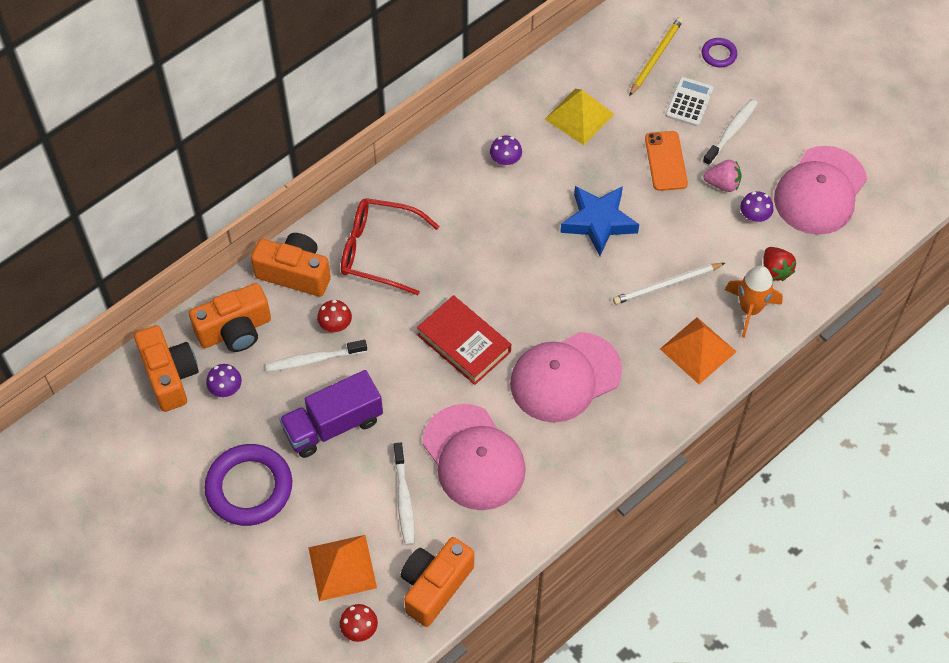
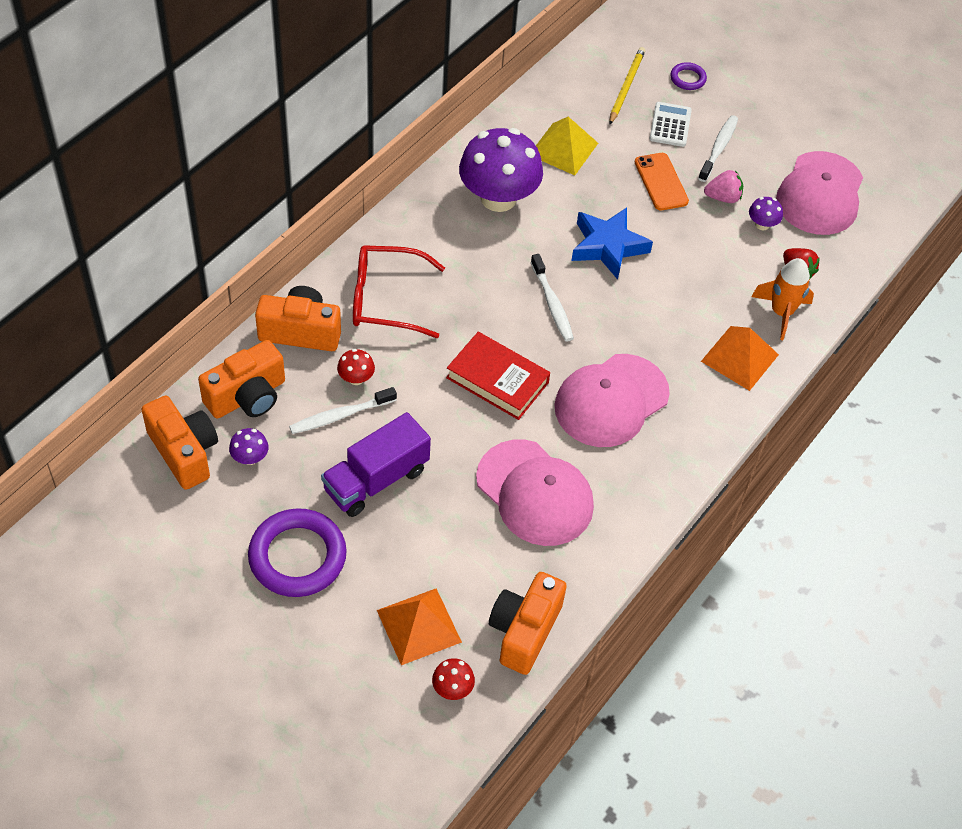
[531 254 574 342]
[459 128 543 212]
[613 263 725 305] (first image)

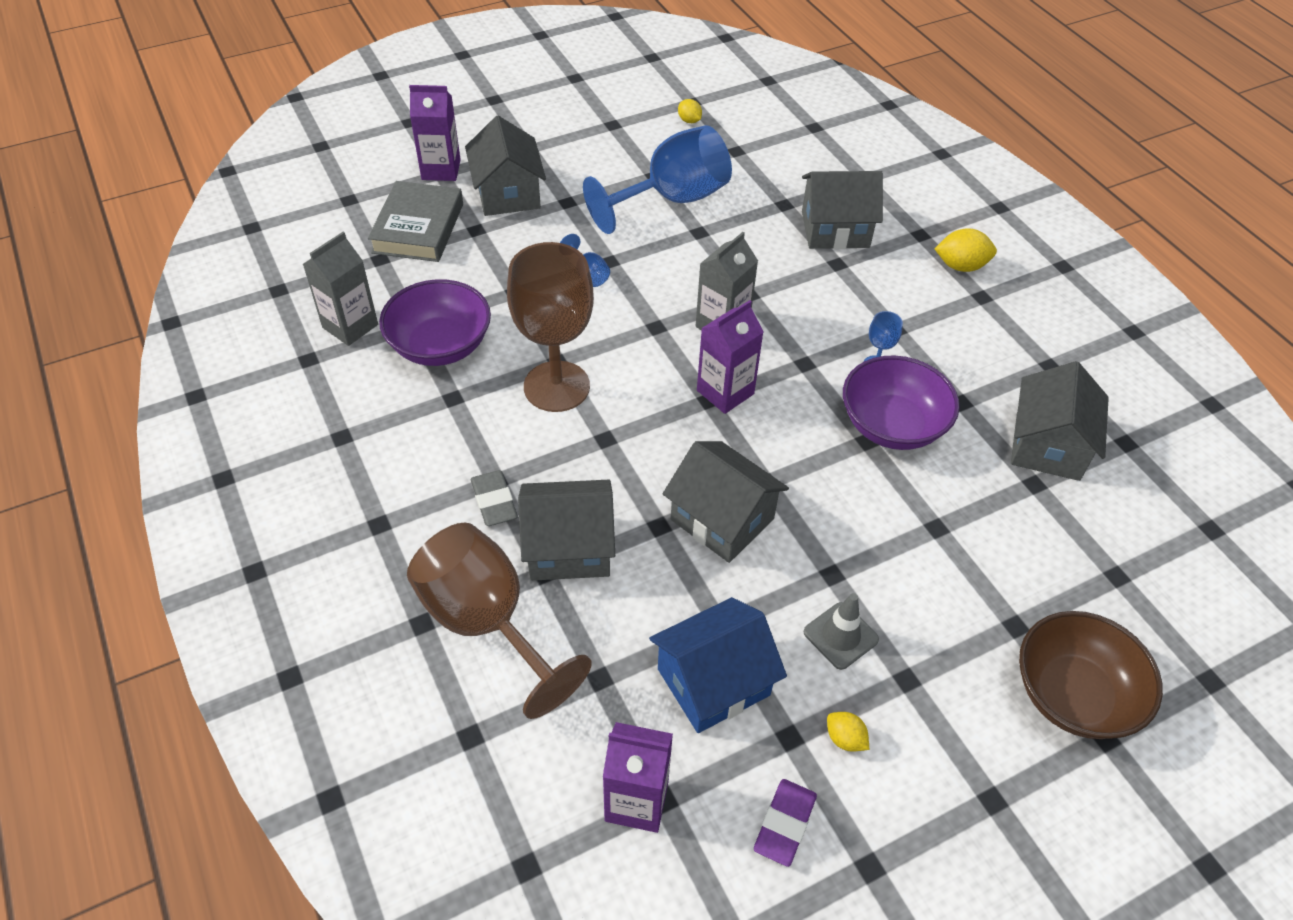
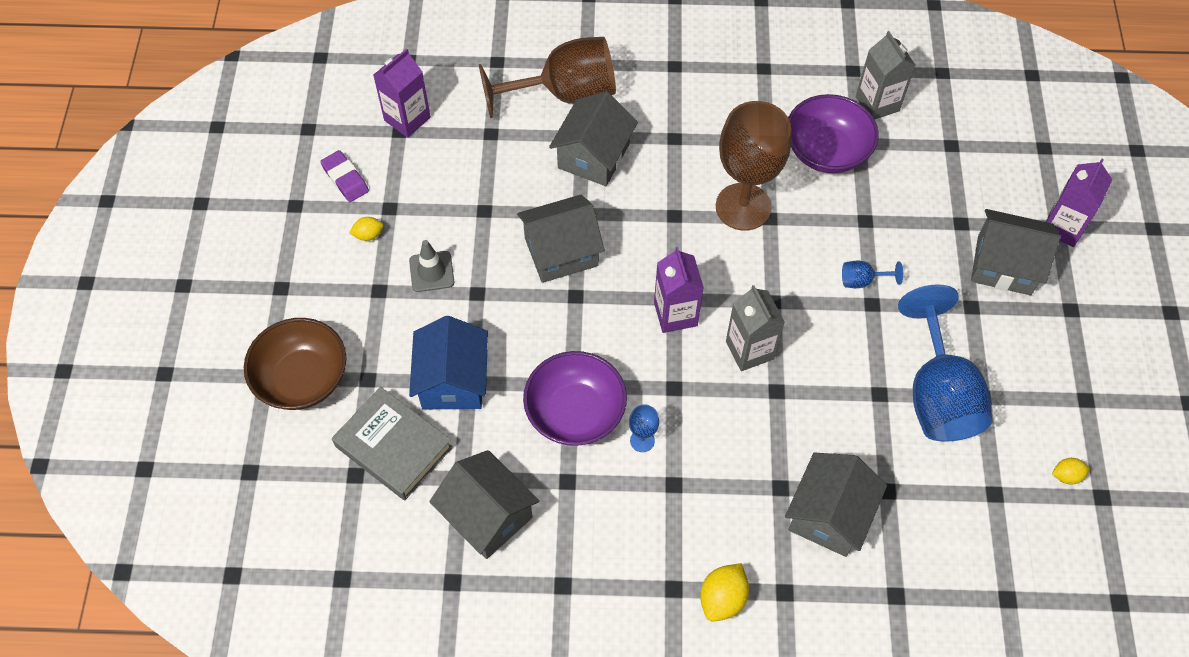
[332 387 453 500]
[471 470 518 526] (first image)
[409 316 488 409]

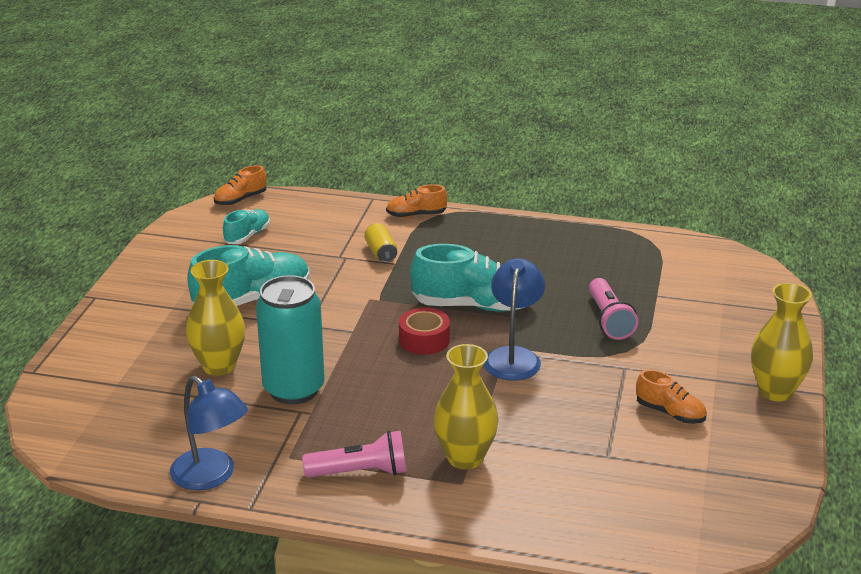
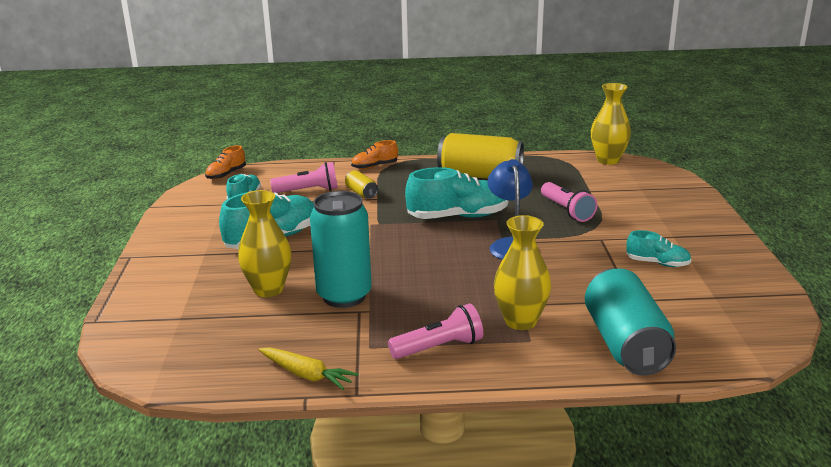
[259 347 359 390]
[399 308 450 355] (first image)
[626 230 692 267]
[591 83 631 165]
[270 162 338 193]
[437 133 524 179]
[585 268 676 376]

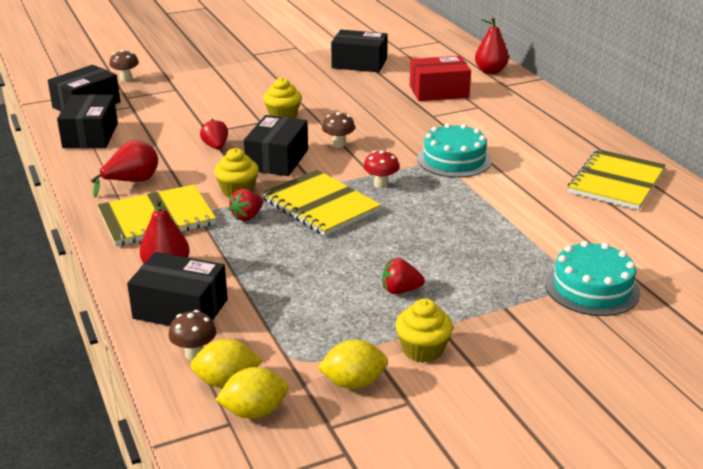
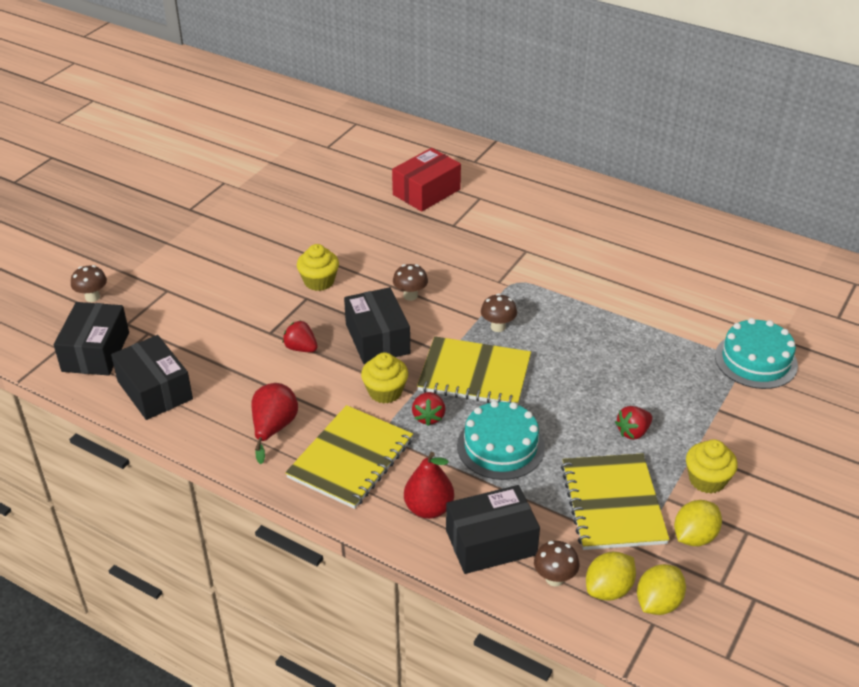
[331 30 387 72] (first image)
[481 294 517 332]
[457 401 545 480]
[475 17 509 74] (first image)
[561 453 670 550]

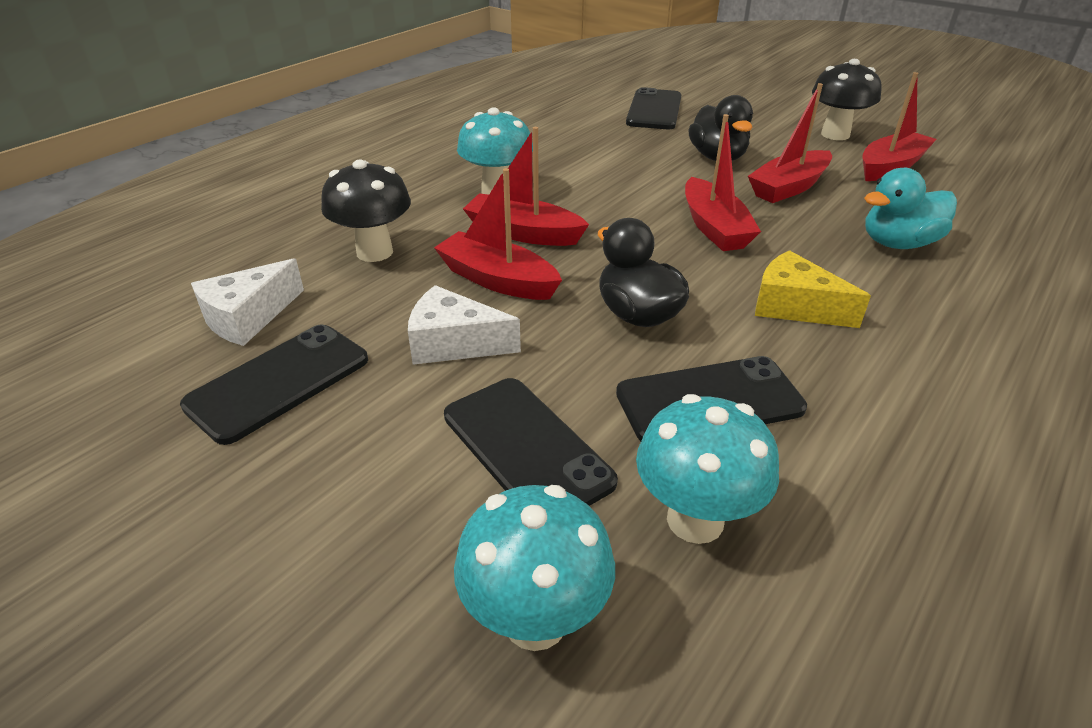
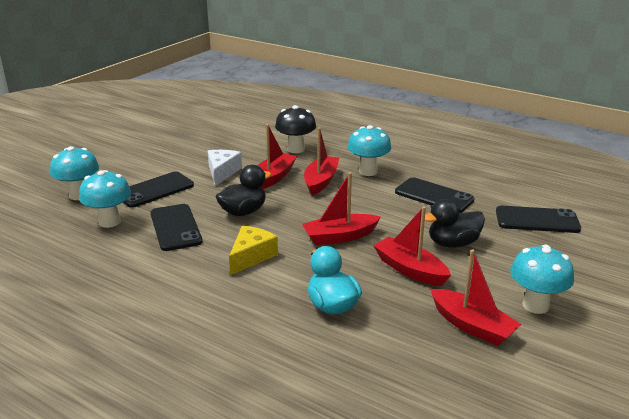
[395 177 474 213]
[191 258 304 346] (first image)
[510 245 574 314]

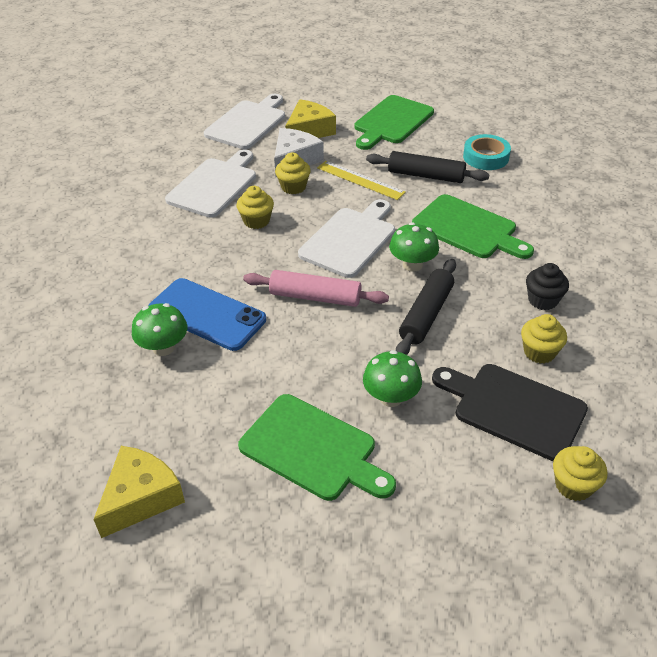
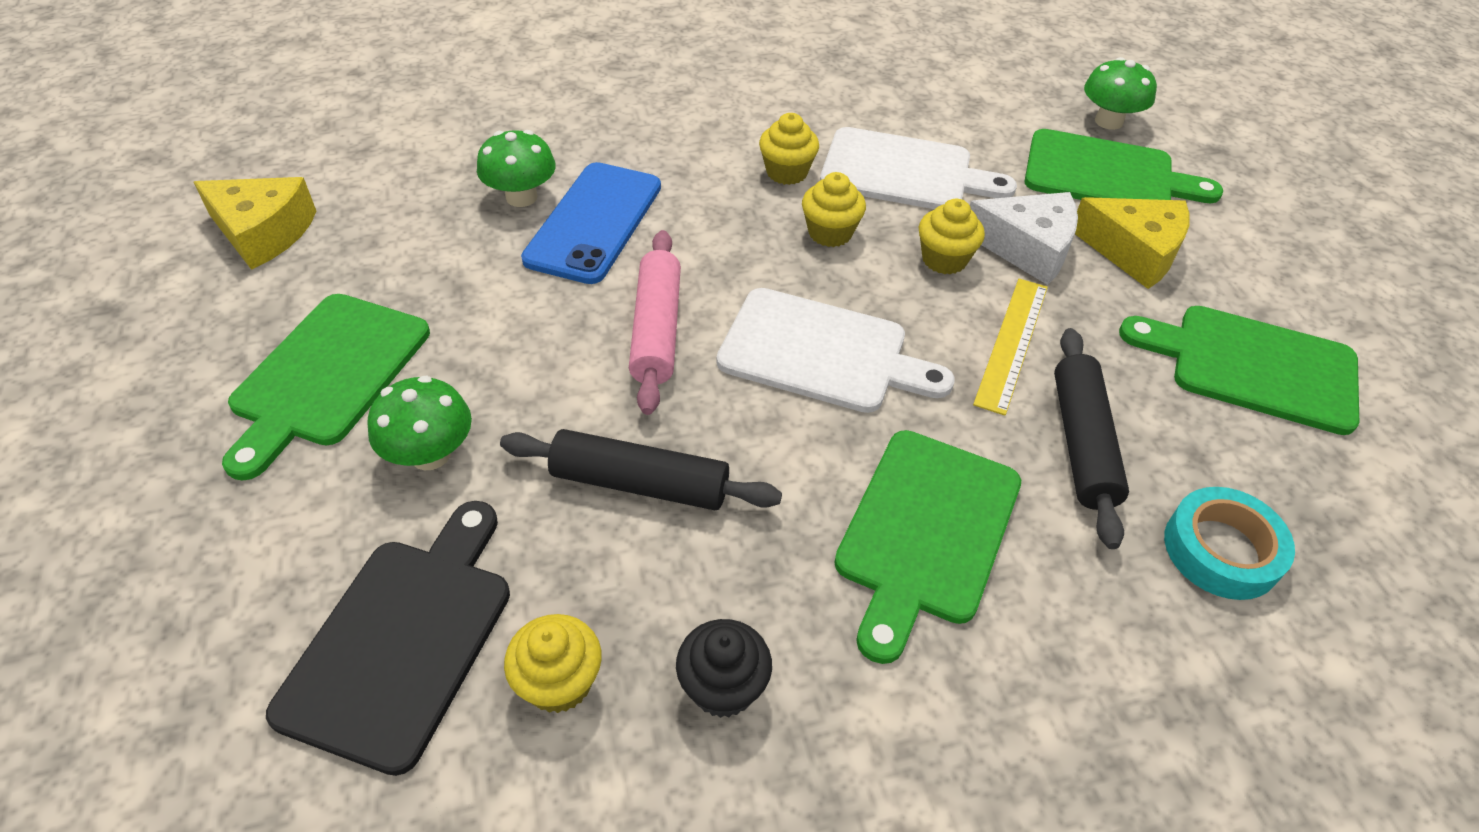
[1025 129 1223 203]
[1084 57 1157 130]
[759 113 819 185]

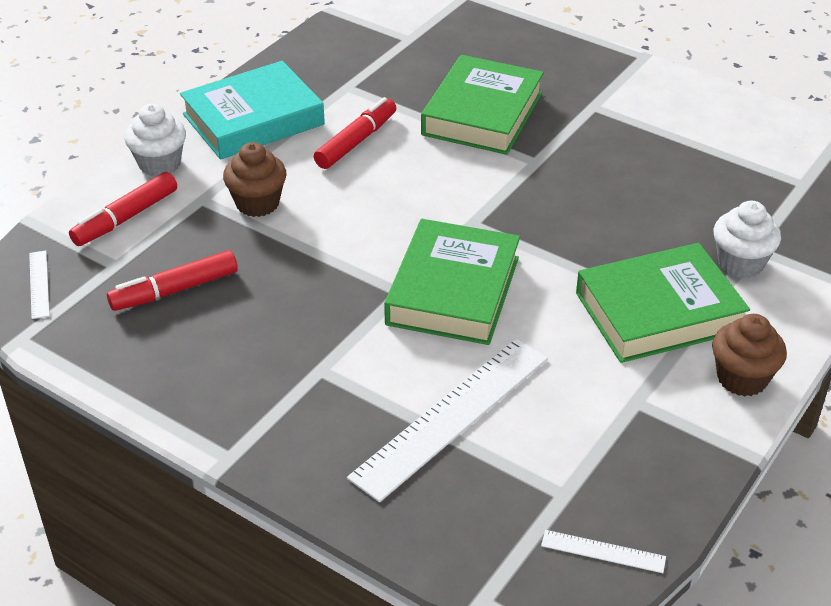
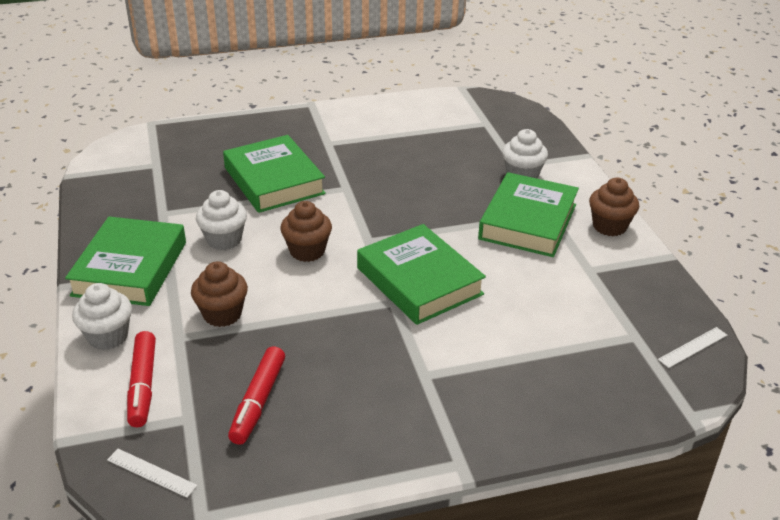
[65 217 186 306]
[196 190 247 250]
[347 338 548 502] (first image)
[280 201 332 262]

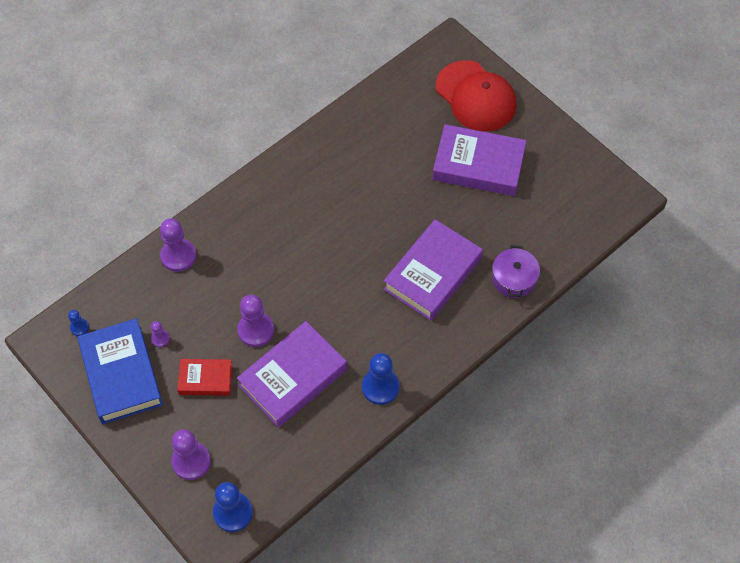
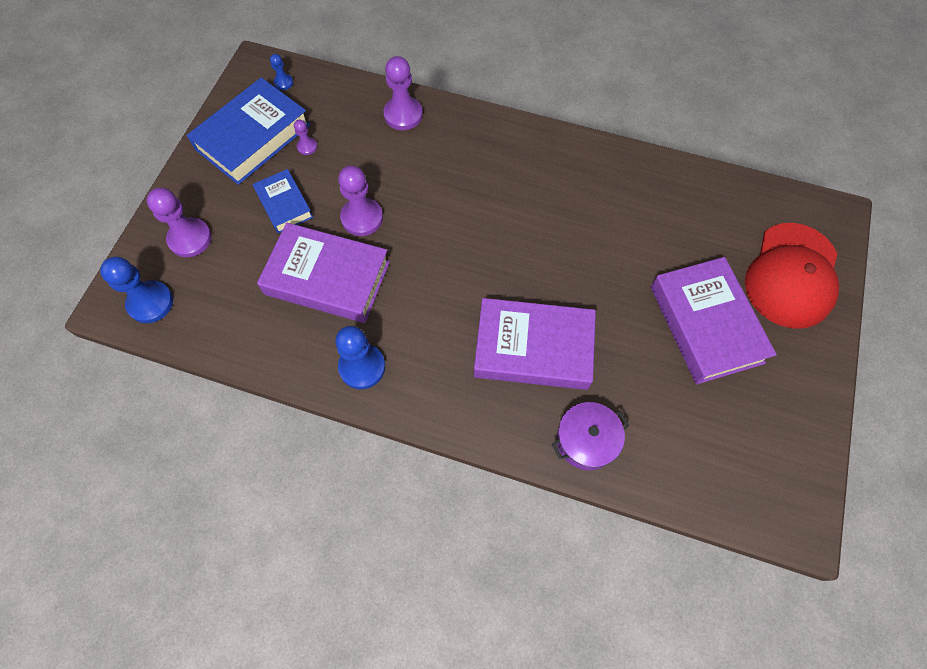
[253 169 313 233]

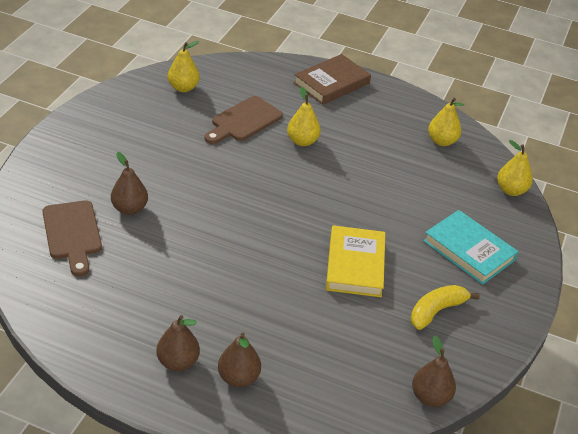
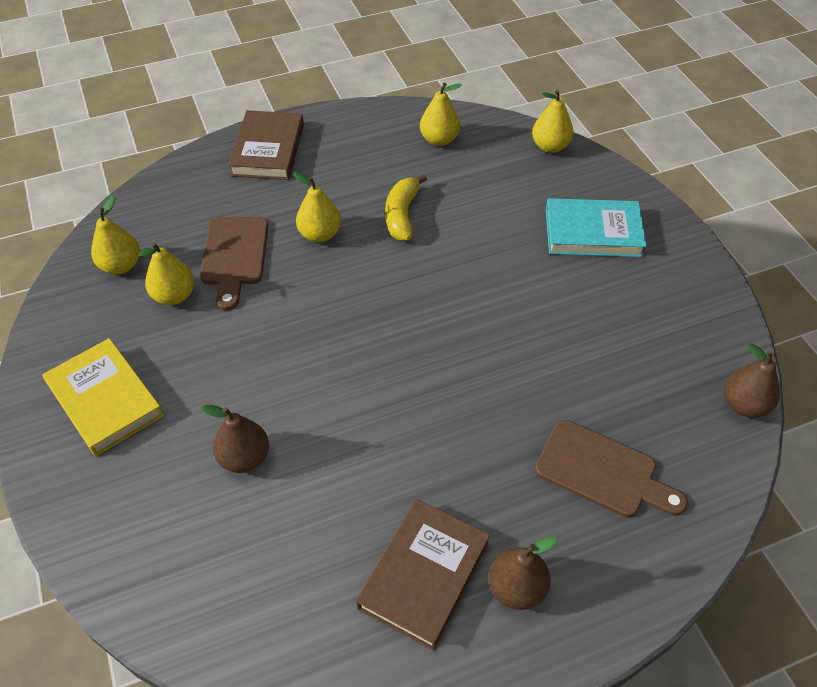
[535 420 688 517]
[218 333 261 387] (first image)
[42 338 164 456]
[385 174 427 241]
[138 242 194 305]
[356 499 490 650]

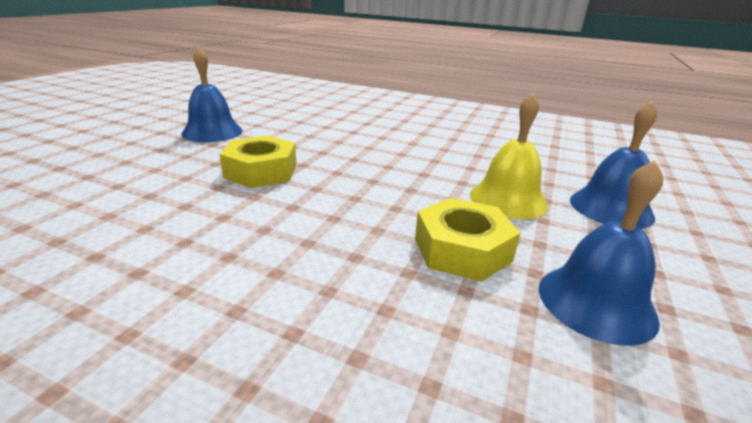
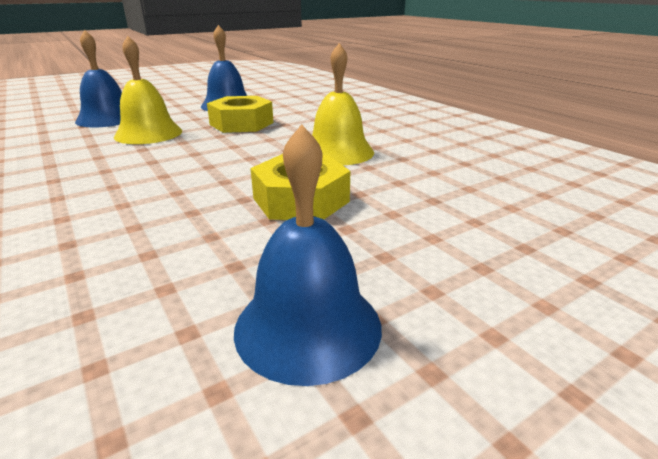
[312 43 374 165]

